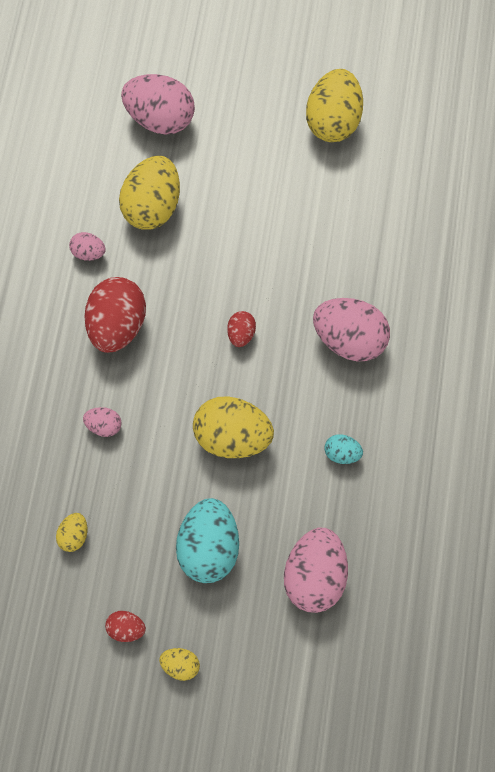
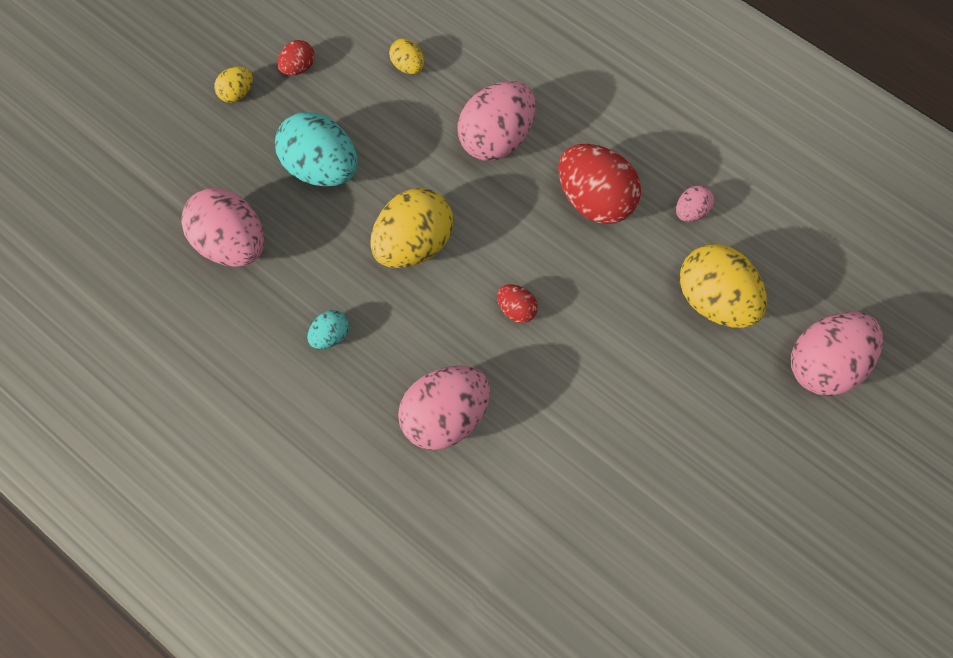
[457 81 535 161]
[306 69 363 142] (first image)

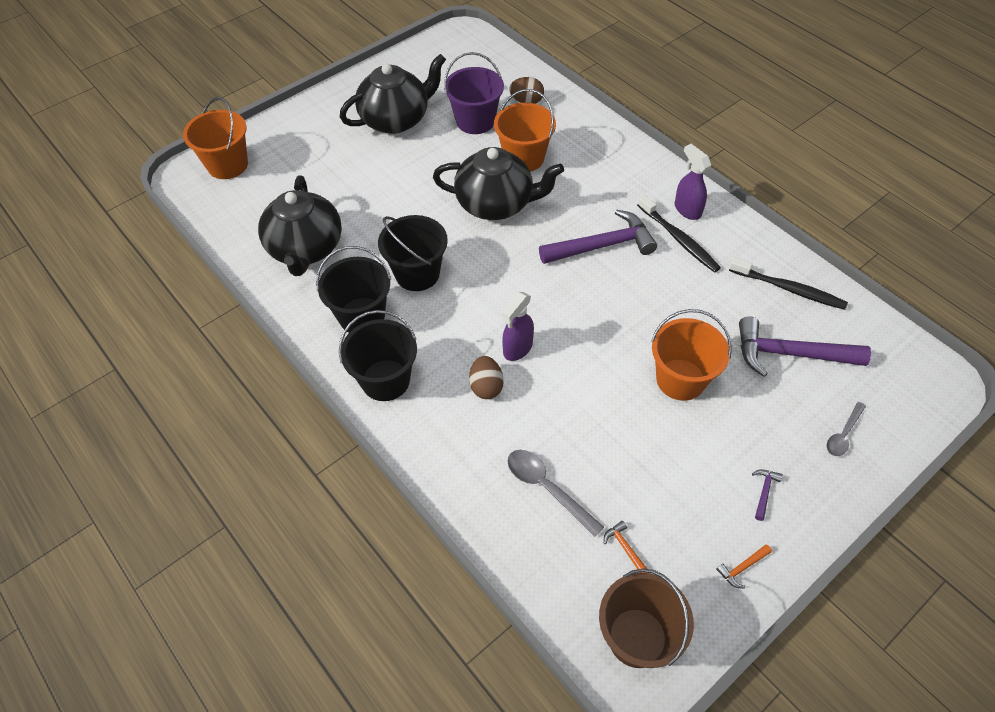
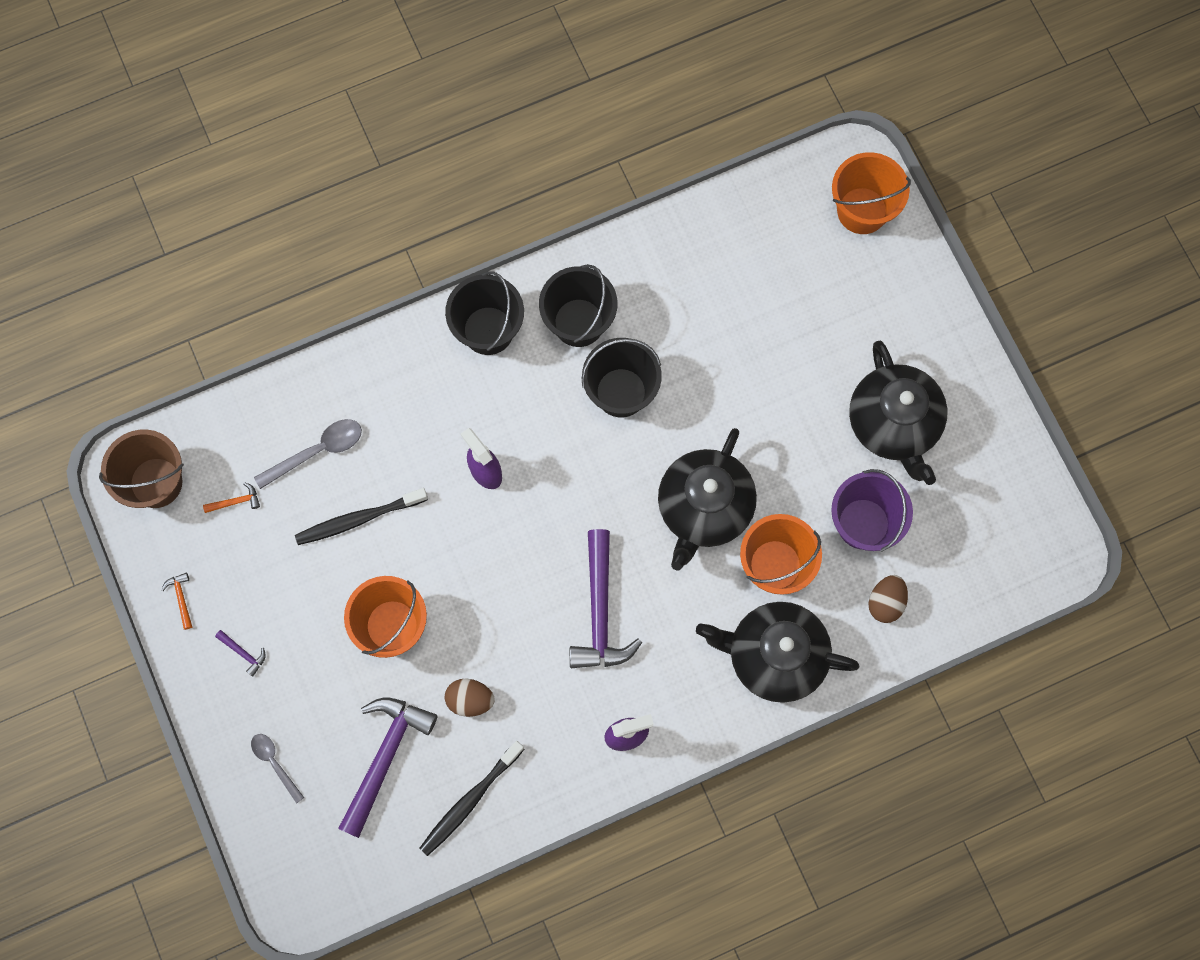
[696 602 859 703]
[445 678 495 717]
[295 488 428 545]

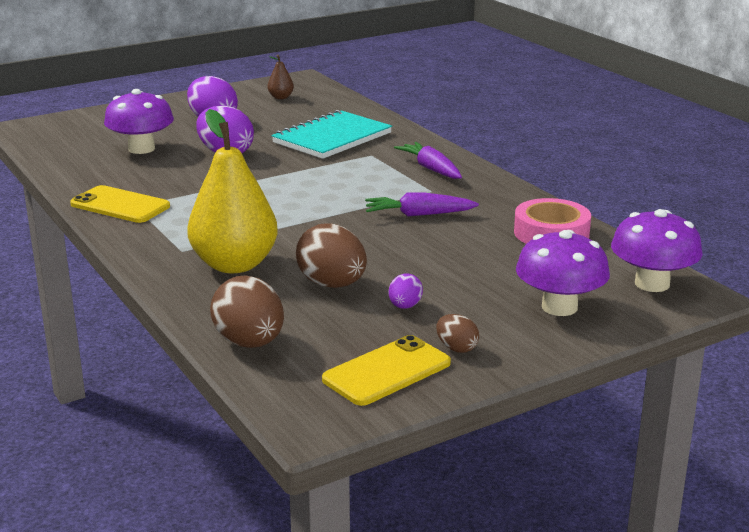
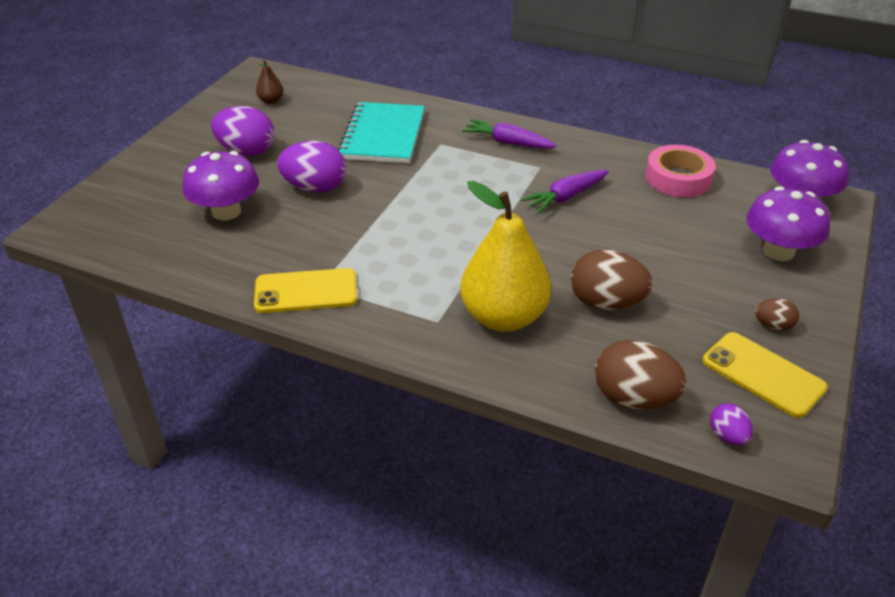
[702 332 828 418]
[710 403 753 445]

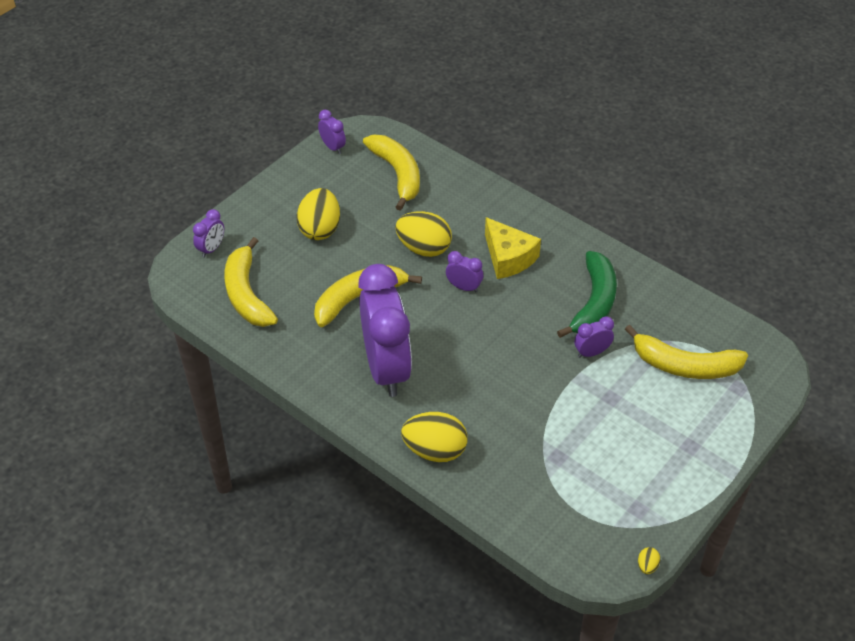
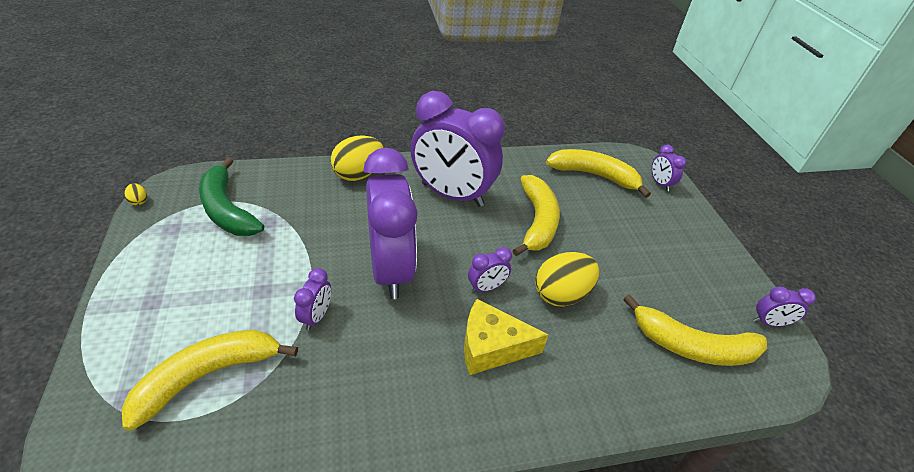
[296 188 340 240] (first image)
[199 157 264 236]
[363 148 418 299]

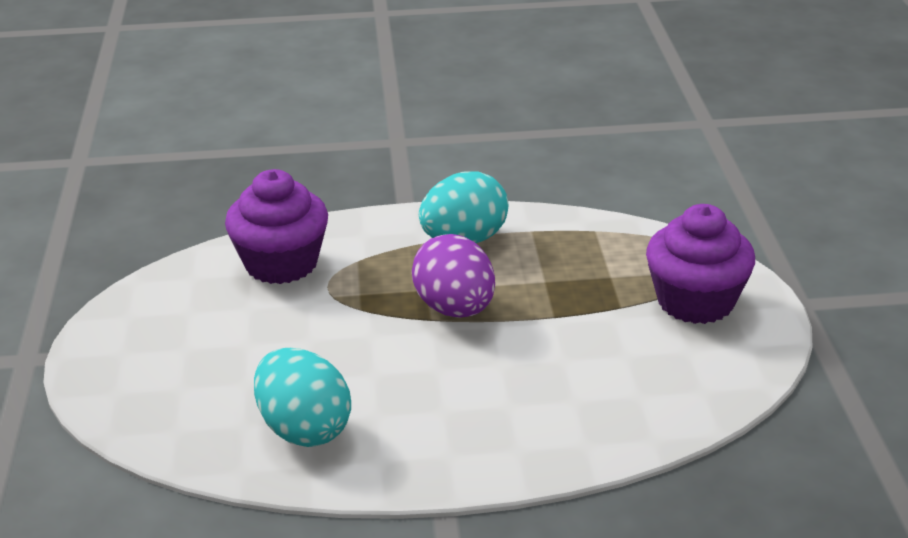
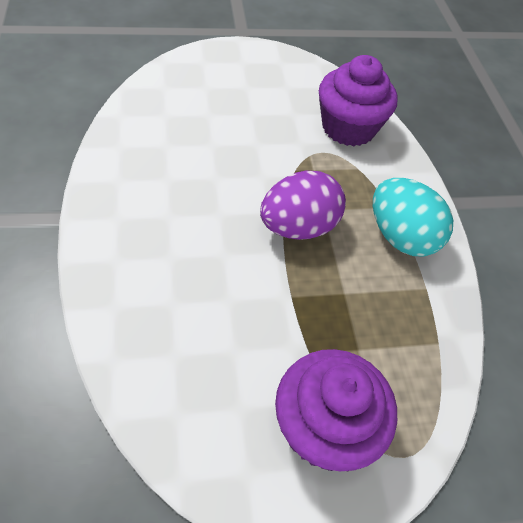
[254 348 351 447] (first image)

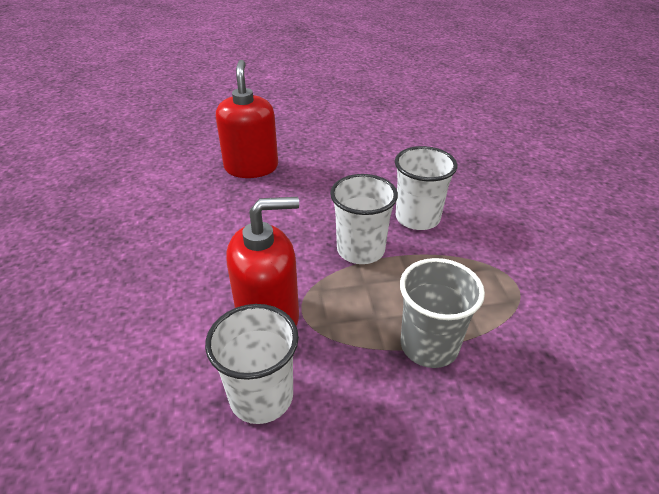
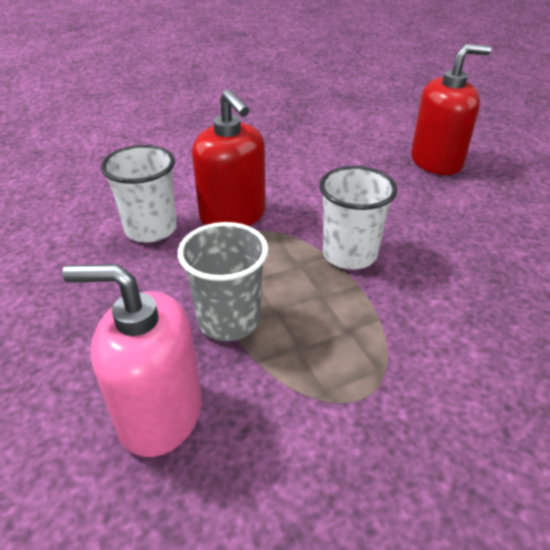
[395 146 457 230] (first image)
[62 264 202 457]

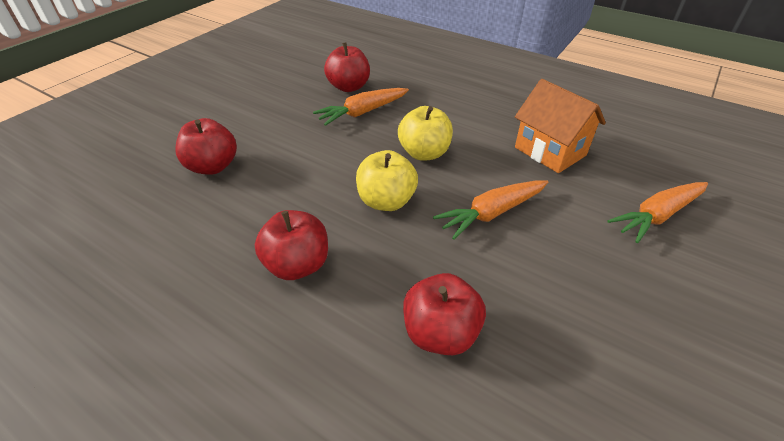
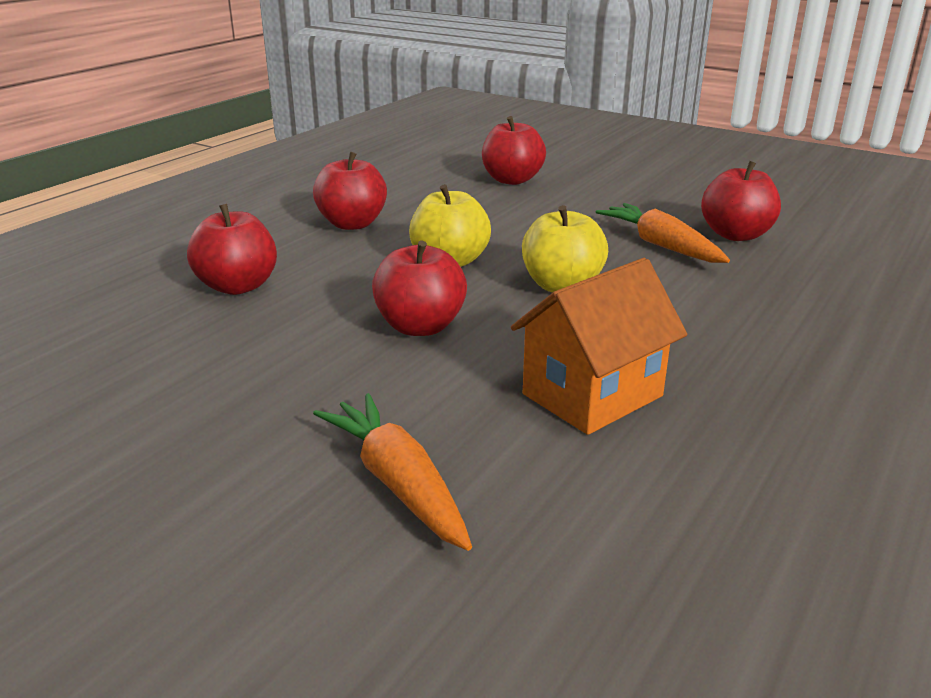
[372 241 467 336]

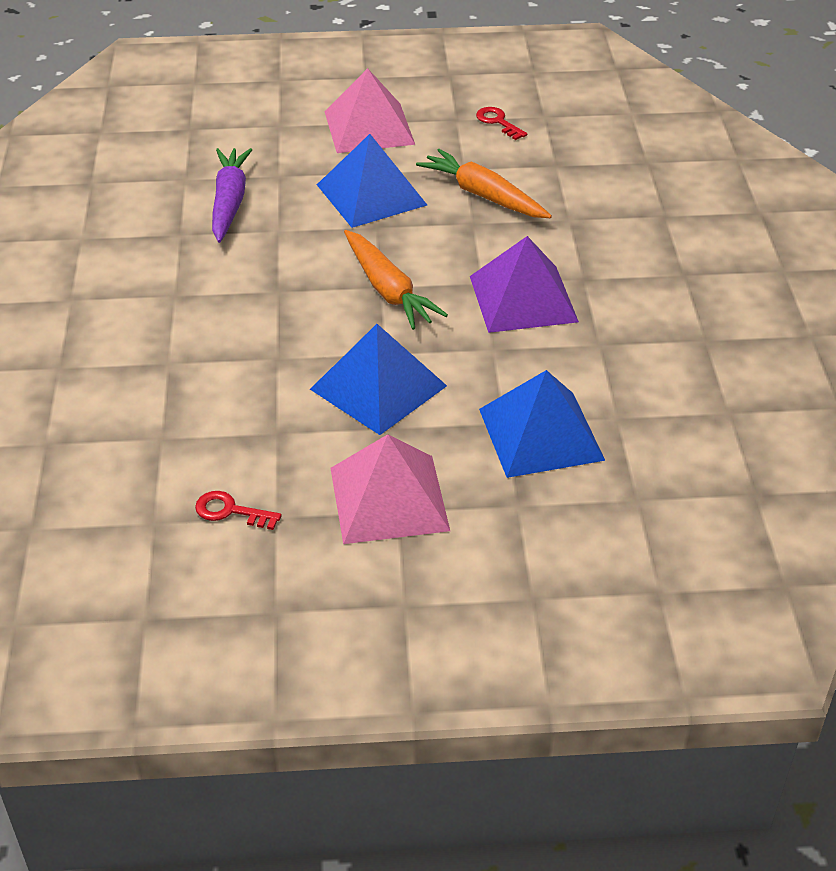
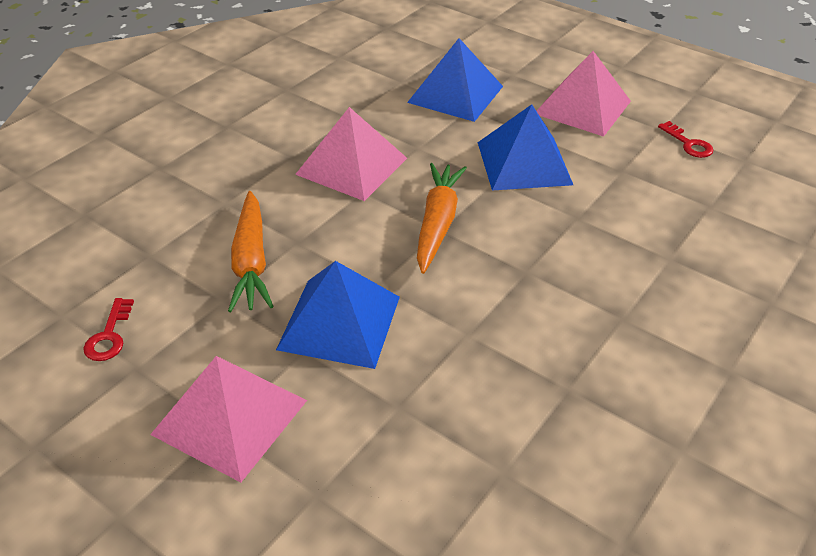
[212 148 253 243] (first image)
[295 107 407 201]

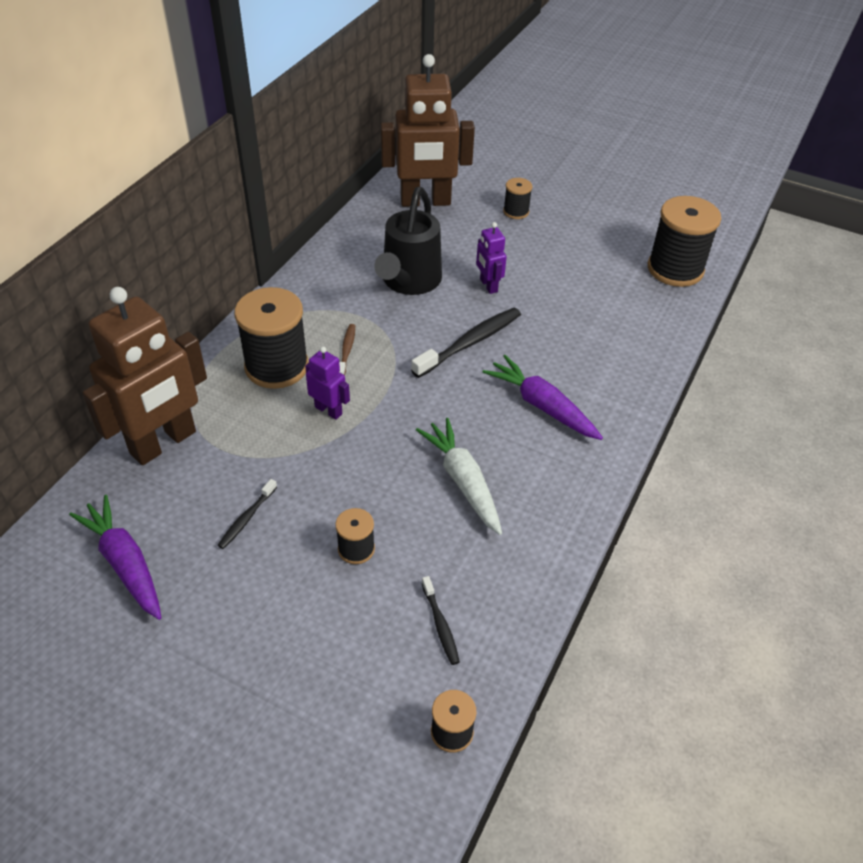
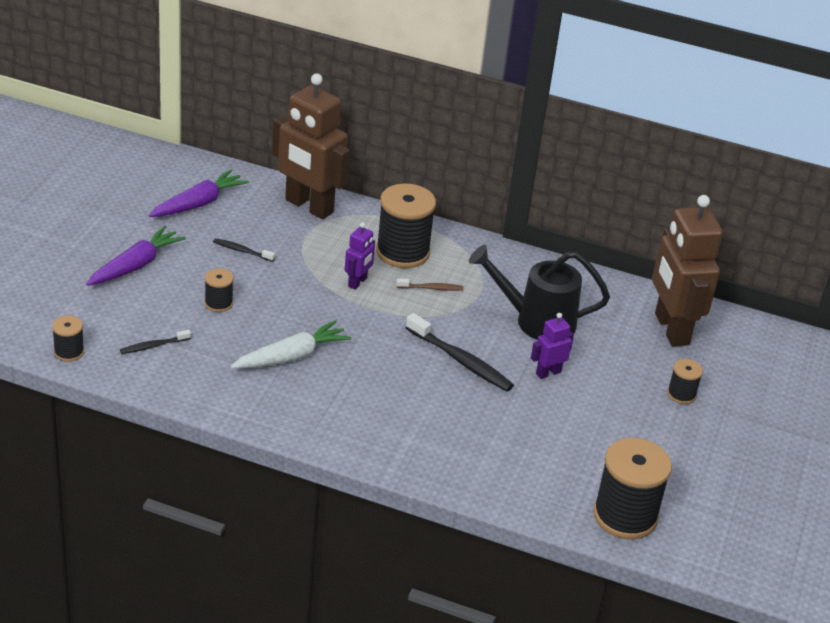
[86 226 186 286]

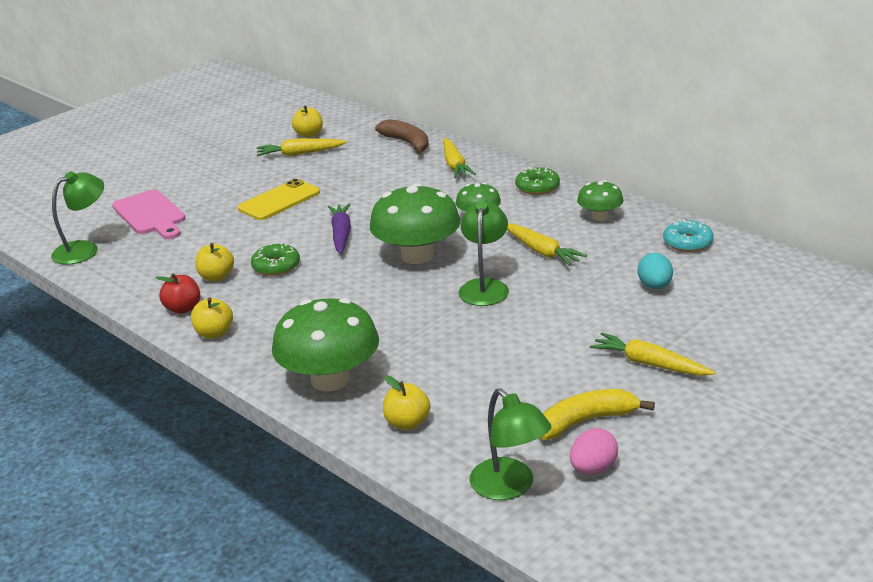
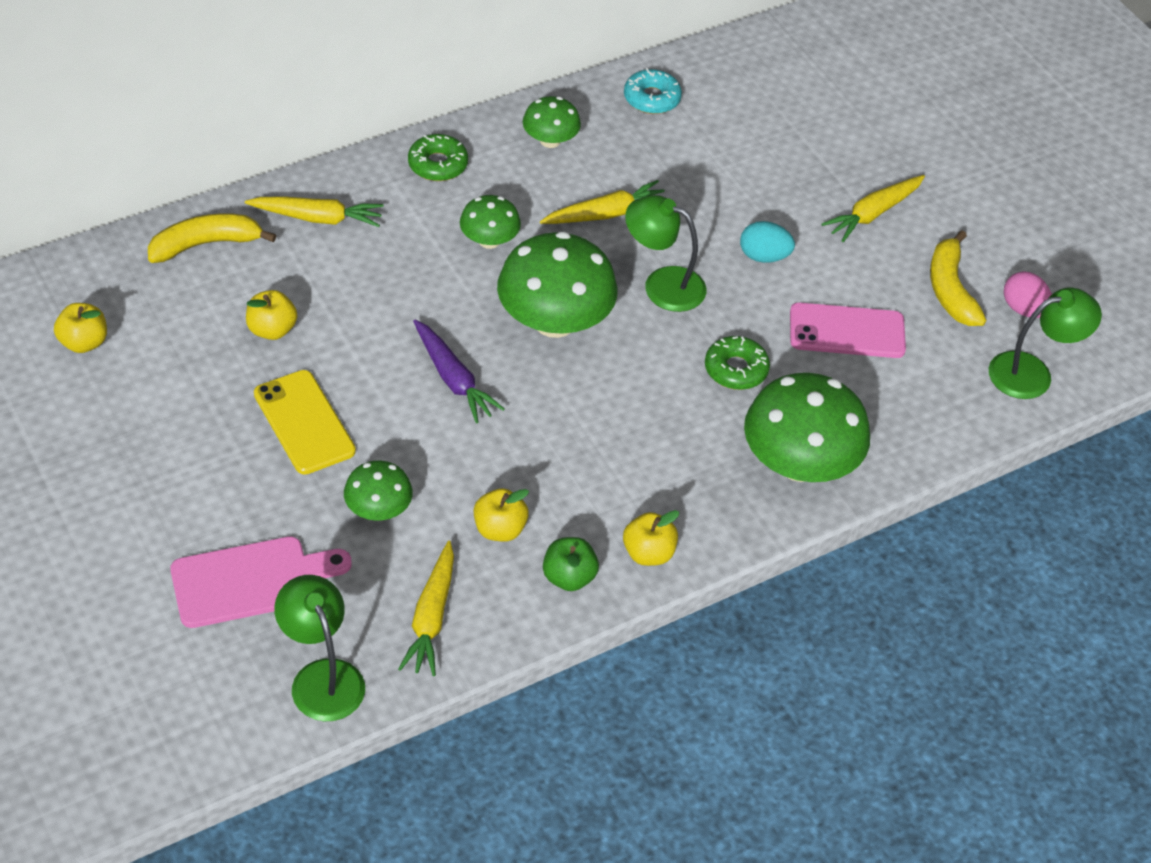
[543 537 599 591]
[705 336 770 390]
[398 541 454 676]
[413 320 505 423]
[148 213 276 263]
[246 290 297 340]
[740 221 795 263]
[344 461 413 521]
[790 303 906 358]

